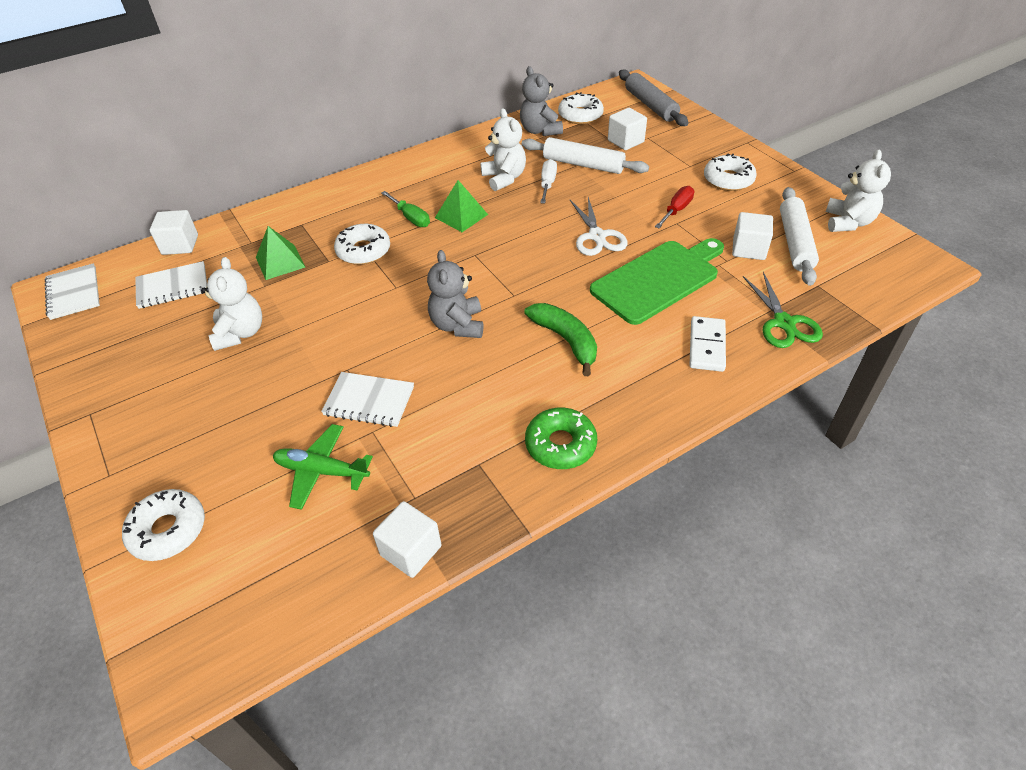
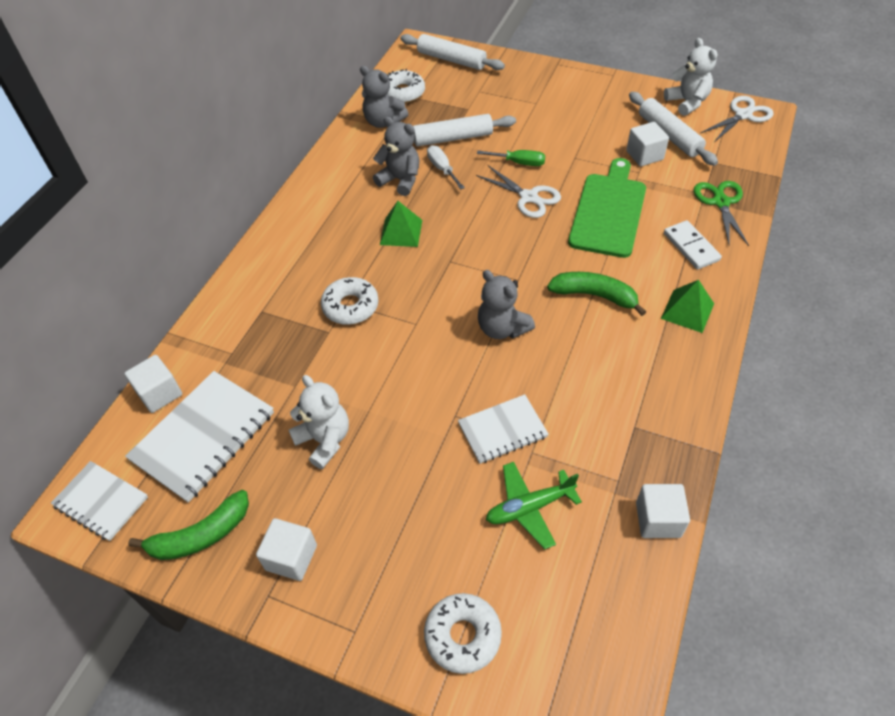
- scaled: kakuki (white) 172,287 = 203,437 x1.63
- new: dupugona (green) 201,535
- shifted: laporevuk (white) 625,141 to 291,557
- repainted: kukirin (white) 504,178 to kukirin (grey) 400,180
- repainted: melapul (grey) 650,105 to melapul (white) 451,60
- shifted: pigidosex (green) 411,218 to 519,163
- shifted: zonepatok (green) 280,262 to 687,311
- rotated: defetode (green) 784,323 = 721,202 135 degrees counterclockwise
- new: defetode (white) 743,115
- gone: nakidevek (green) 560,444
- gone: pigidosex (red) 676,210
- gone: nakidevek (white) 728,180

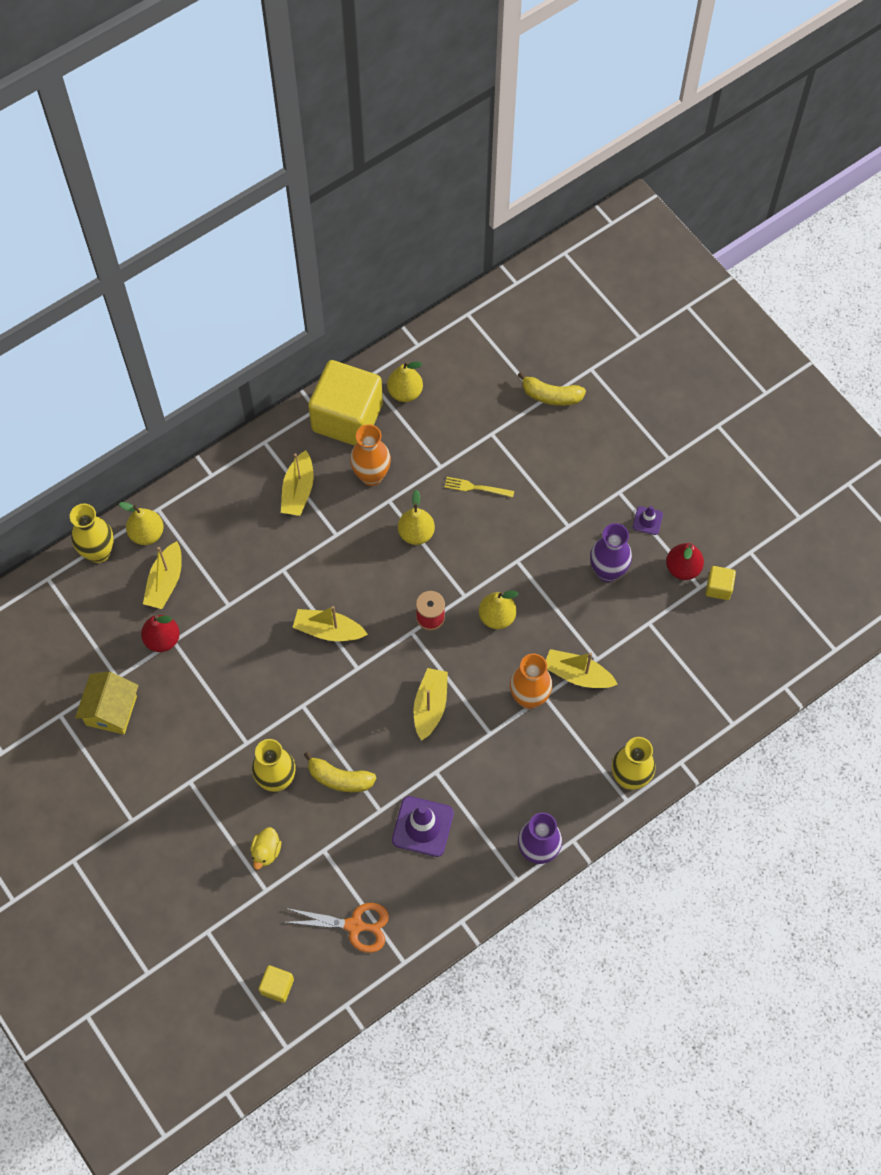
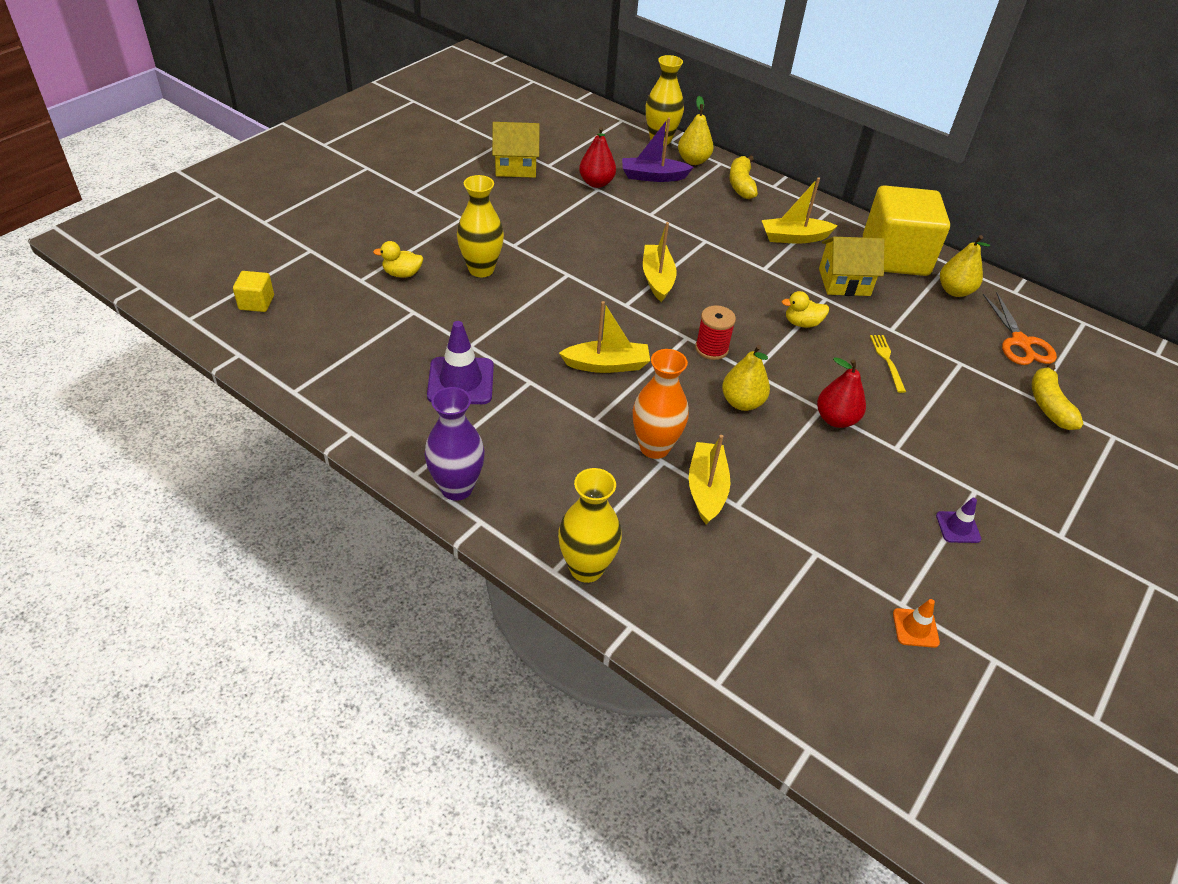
- repainted: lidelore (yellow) 165,582 to lidelore (purple) 653,176
- shifted: dupugona (yellow) 339,778 to 741,185
- swapped: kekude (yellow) 416,533 to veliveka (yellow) 802,323
- shifted: kekude (red) 683,568 to 836,419
- swapped: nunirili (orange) 371,476 to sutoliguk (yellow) 844,282
- swapped: laporevuk (yellow) 718,587 to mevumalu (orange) 915,628
- shifted: defetode (orange) 354,925 to 1020,342
- gone: nunirili (purple) 607,571

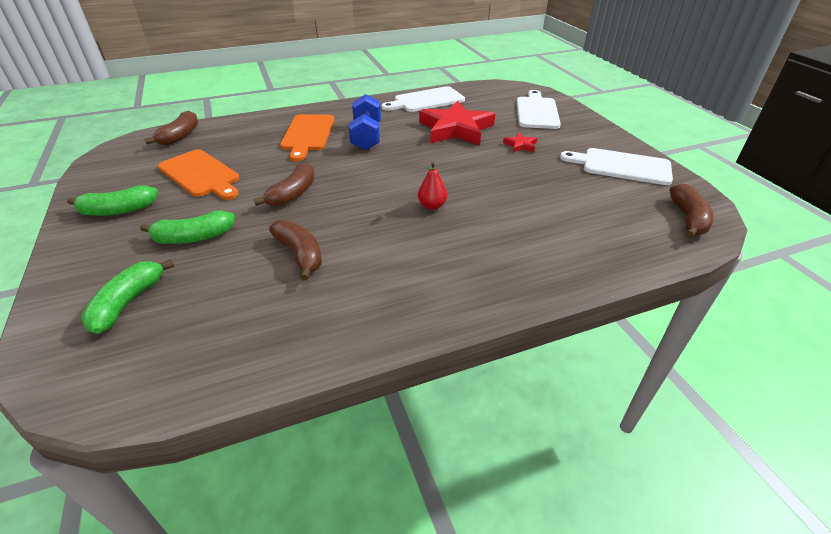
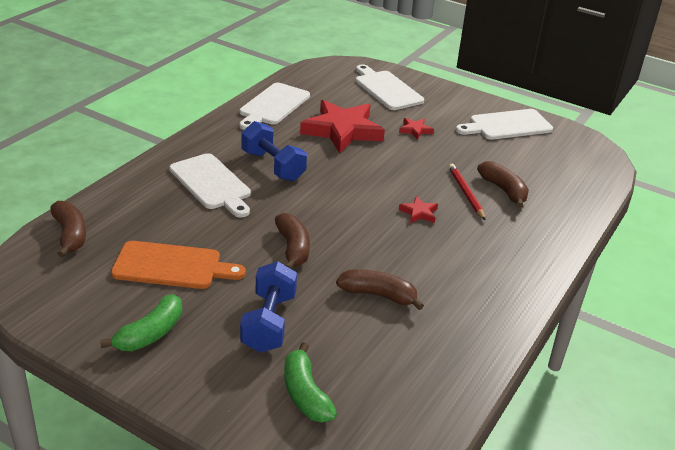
- repainted: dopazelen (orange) 308,134 to dopazelen (white) 212,184
- swapped: dupugona (green) 193,237 to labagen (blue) 269,323
- swapped: kekude (red) 432,206 to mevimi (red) 419,213
- new: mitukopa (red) 466,193
- shifted: dupugona (brown) 688,219 to 504,190

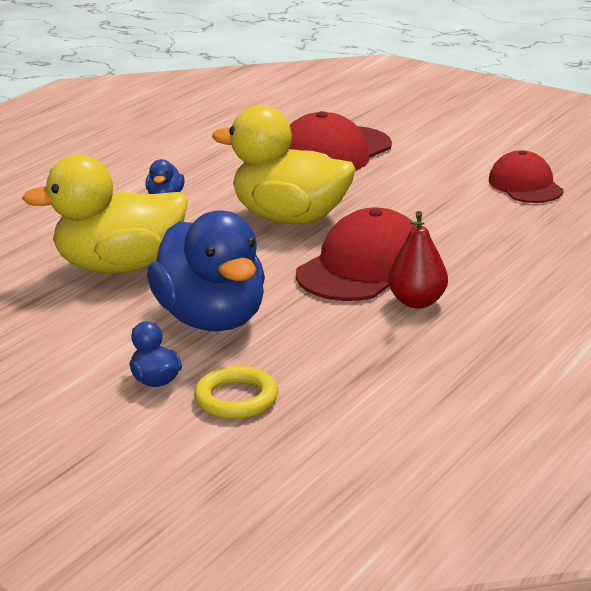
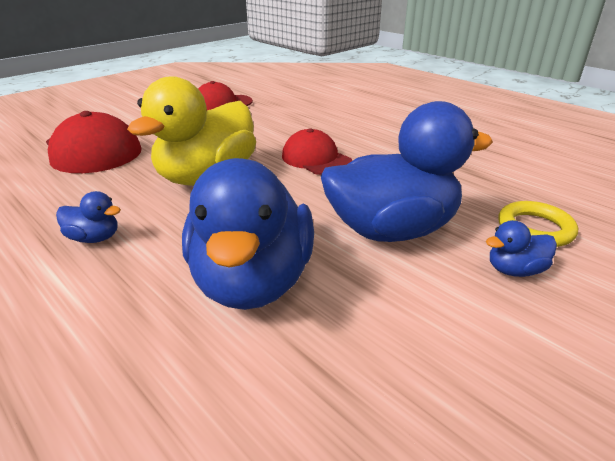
- repainted: veliveka (yellow) 119,266 to veliveka (blue) 252,281
- scaled: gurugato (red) 364,267 = 316,159 x0.65
- gone: kekude (red) 417,302

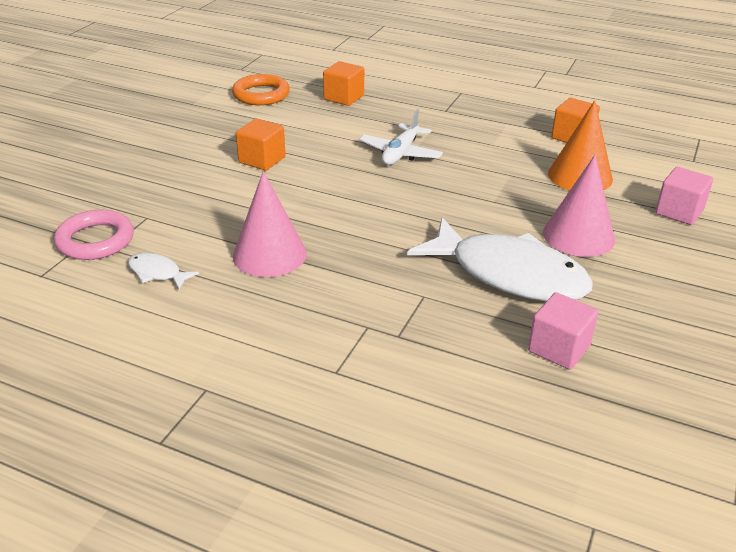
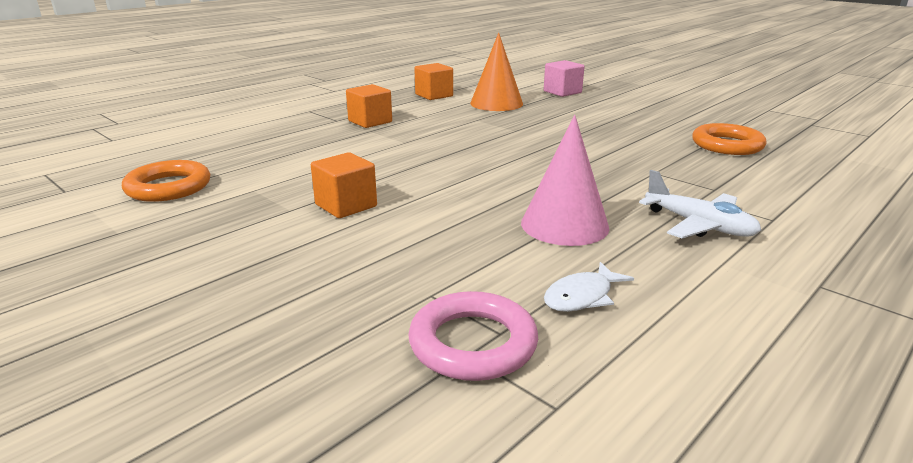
- shifted: laporevuk (orange) 344,97 to 370,121
- shifted: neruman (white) 400,153 to 699,225
- swapped: laporevuk (pink) 559,348 to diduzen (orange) 727,145
- gone: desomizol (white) 509,274
- gone: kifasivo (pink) 578,236

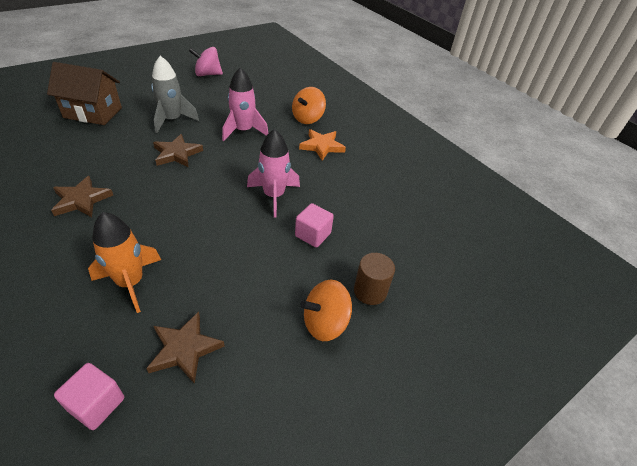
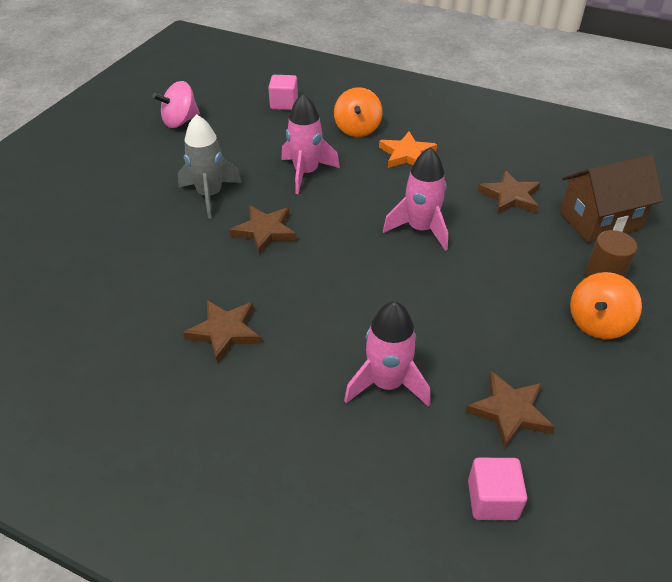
- shifted: laporevuk (pink) 313,235 to 284,104
- repainted: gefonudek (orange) 130,282 to gefonudek (pink) 387,383
- new: mevimi (brown) 510,197
- shifted: sutoliguk (brown) 93,113 to 599,221

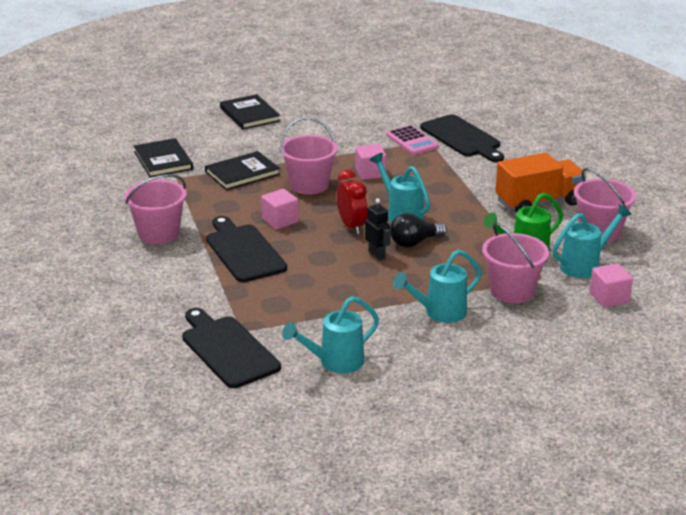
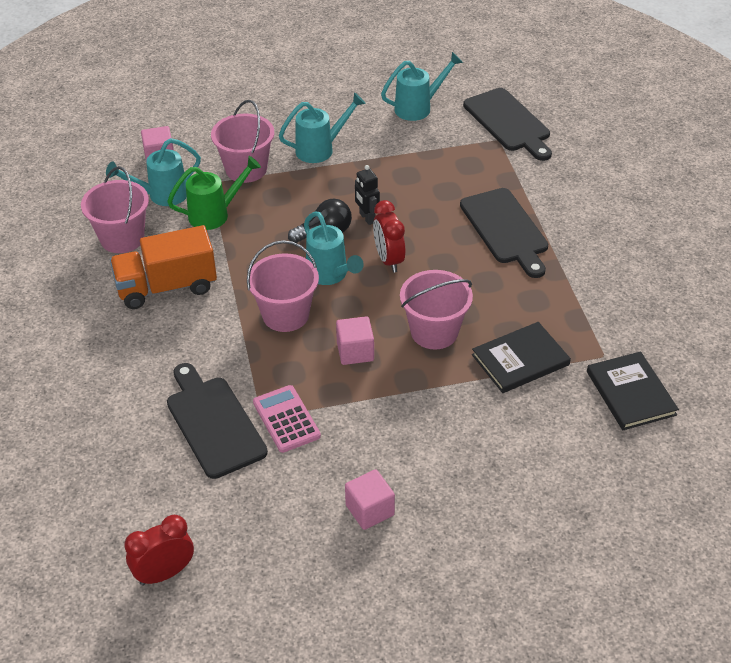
- new: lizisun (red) 164,573
- shifted: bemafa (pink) 159,233 to 285,315
- shifted: laporevuk (pink) 280,220 to 370,510
- gone: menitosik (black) 249,114

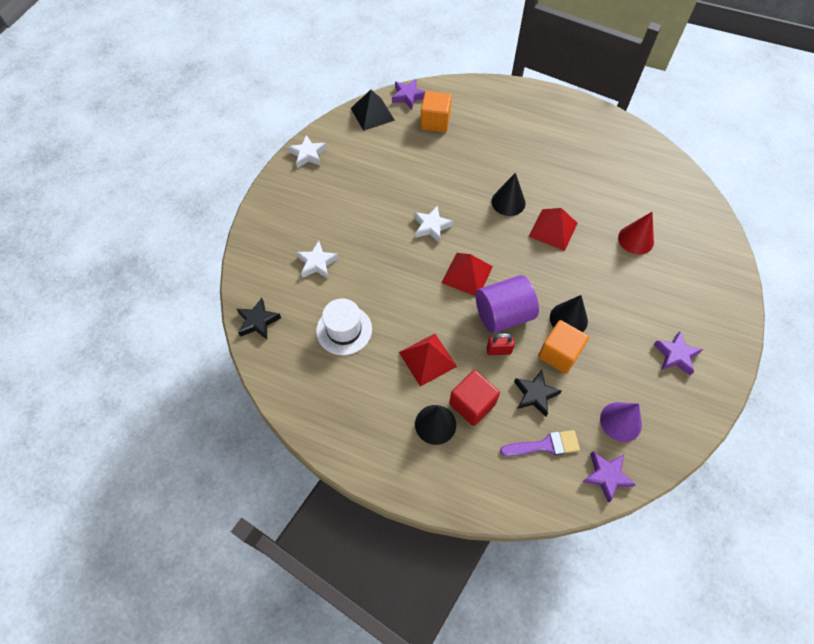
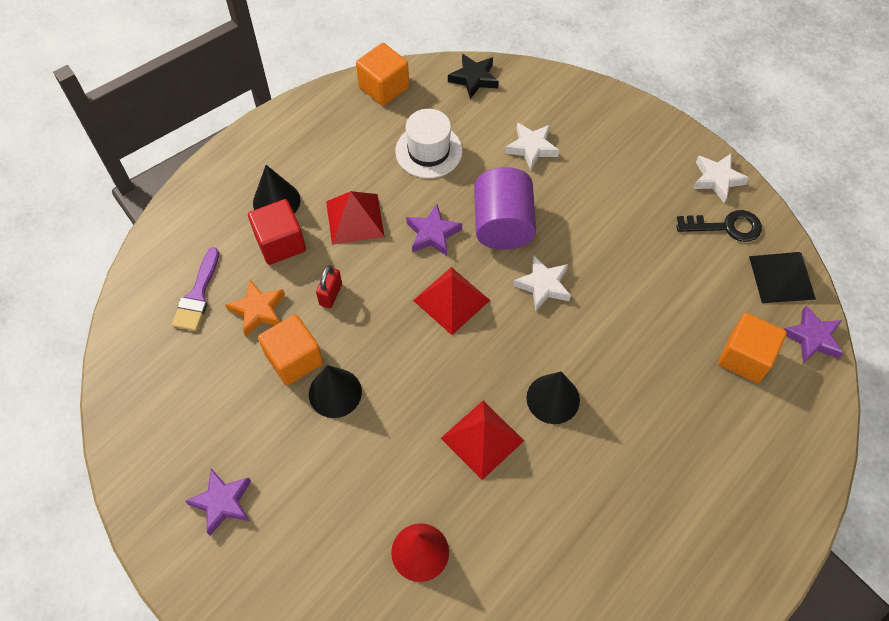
- repainted: mevimi (black) 535,394 to mevimi (orange) 258,310
- new: laporevuk (orange) 384,87
- shifted: mevimi (purple) 606,476 to 433,234
- shifted: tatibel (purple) 503,315 to 503,225
- new: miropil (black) 726,227
- gone: kifasivo (purple) 620,421

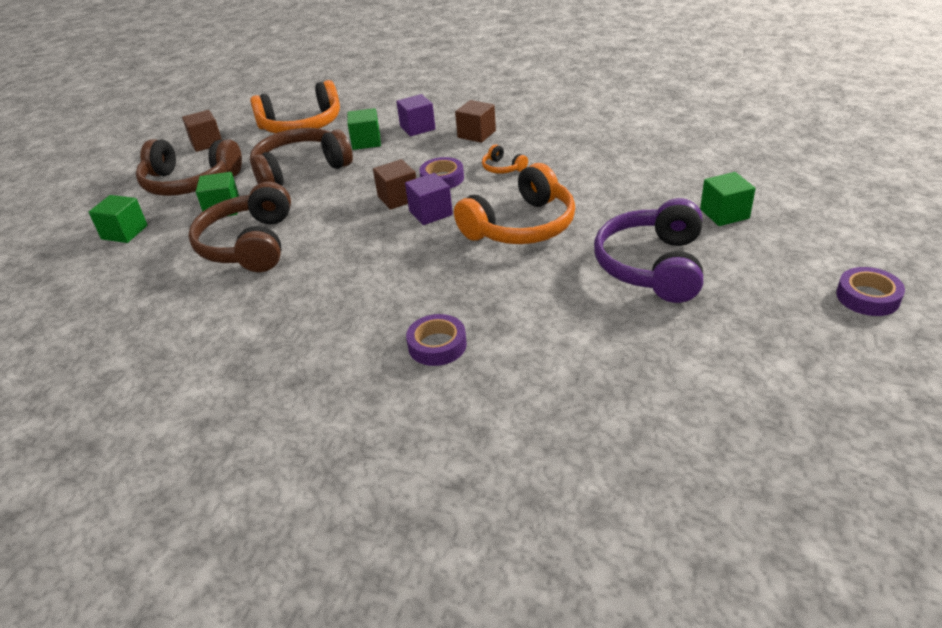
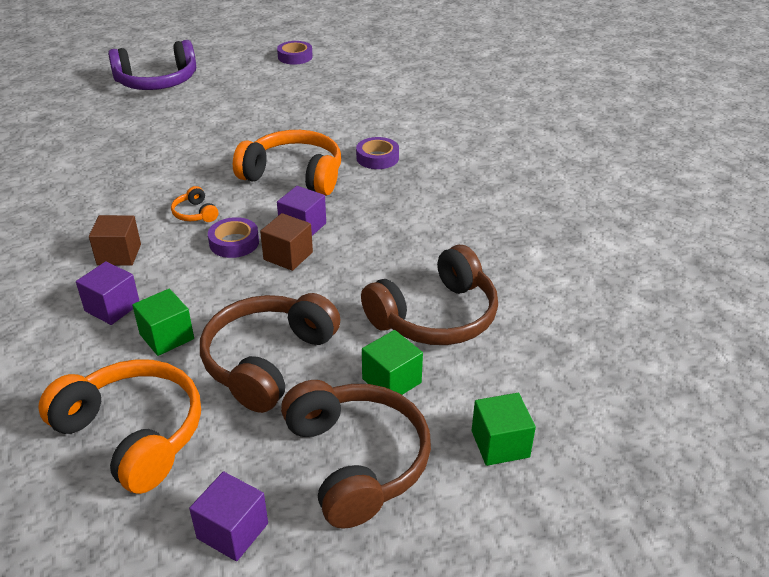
- shifted: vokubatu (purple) 652,266 to 157,82
- rotated: vokubatu (orange) 502,168 = 195,213 135 degrees clockwise
- repainted: laporevuk (brown) 206,143 to laporevuk (purple) 232,531
- rotated: vokubatu (brown) 300,170 = 268,361 90 degrees clockwise
- shifted: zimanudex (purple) 437,345 to 377,158
- gone: laporevuk (green) 724,214

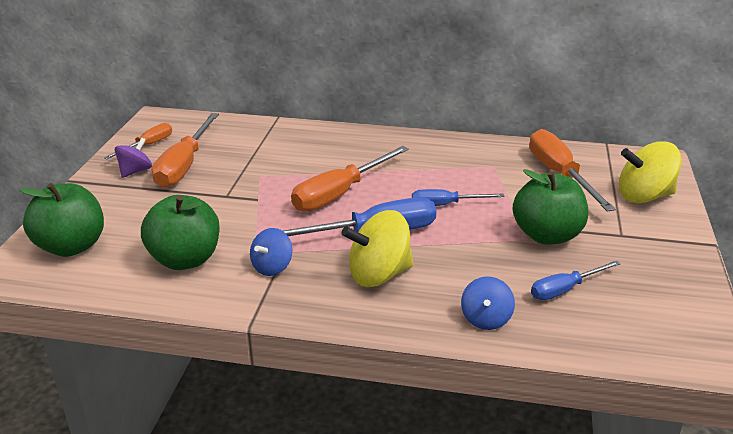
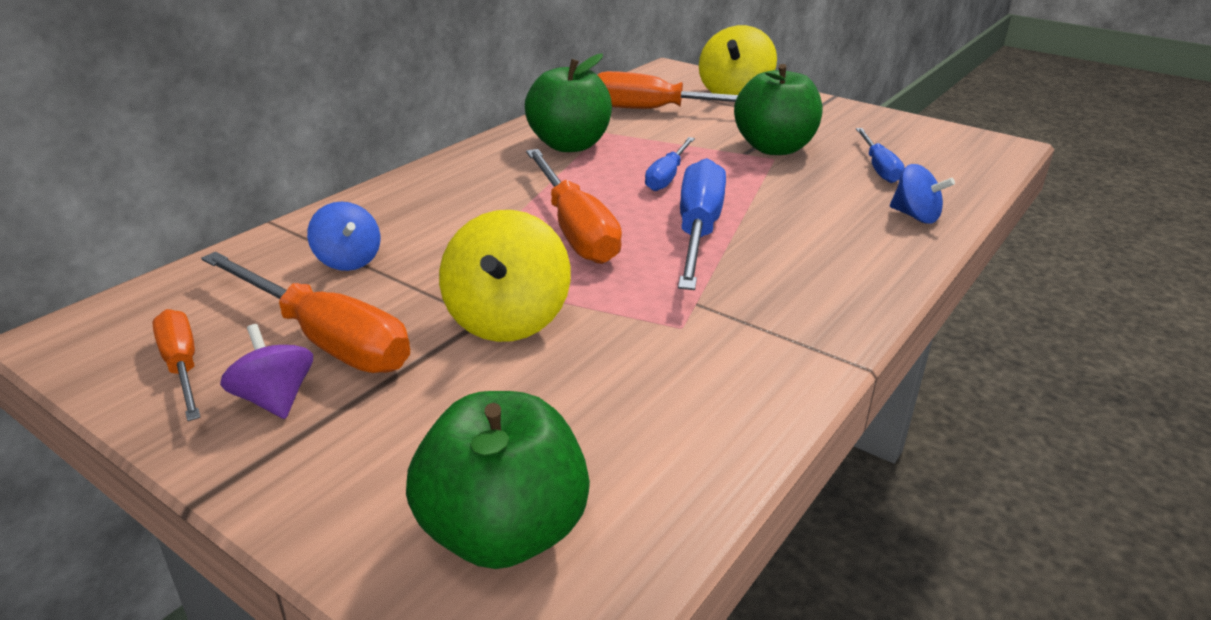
- shifted: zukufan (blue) 272,267 to 348,260
- shifted: zukufan (yellow) 379,274 to 507,319
- shifted: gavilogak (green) 185,259 to 569,145

